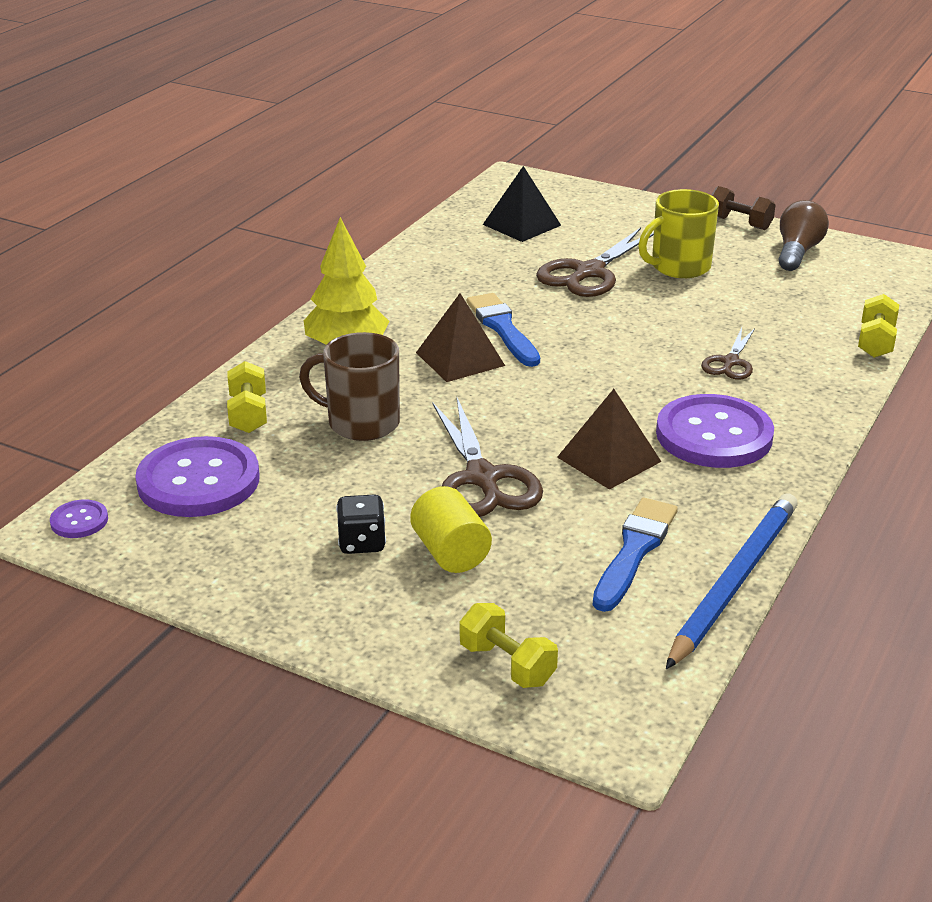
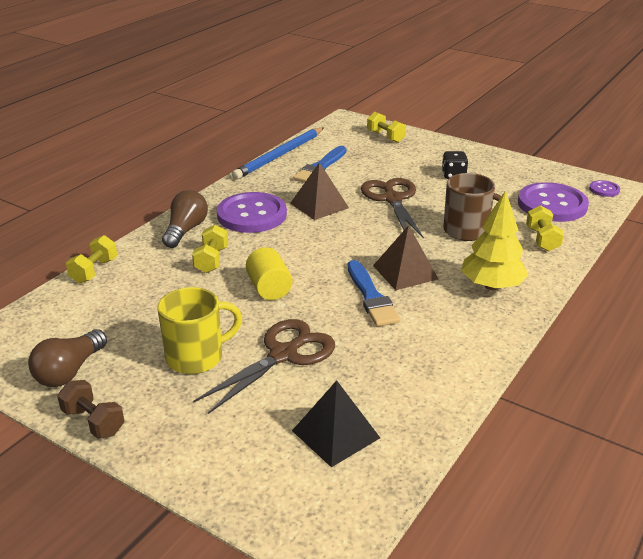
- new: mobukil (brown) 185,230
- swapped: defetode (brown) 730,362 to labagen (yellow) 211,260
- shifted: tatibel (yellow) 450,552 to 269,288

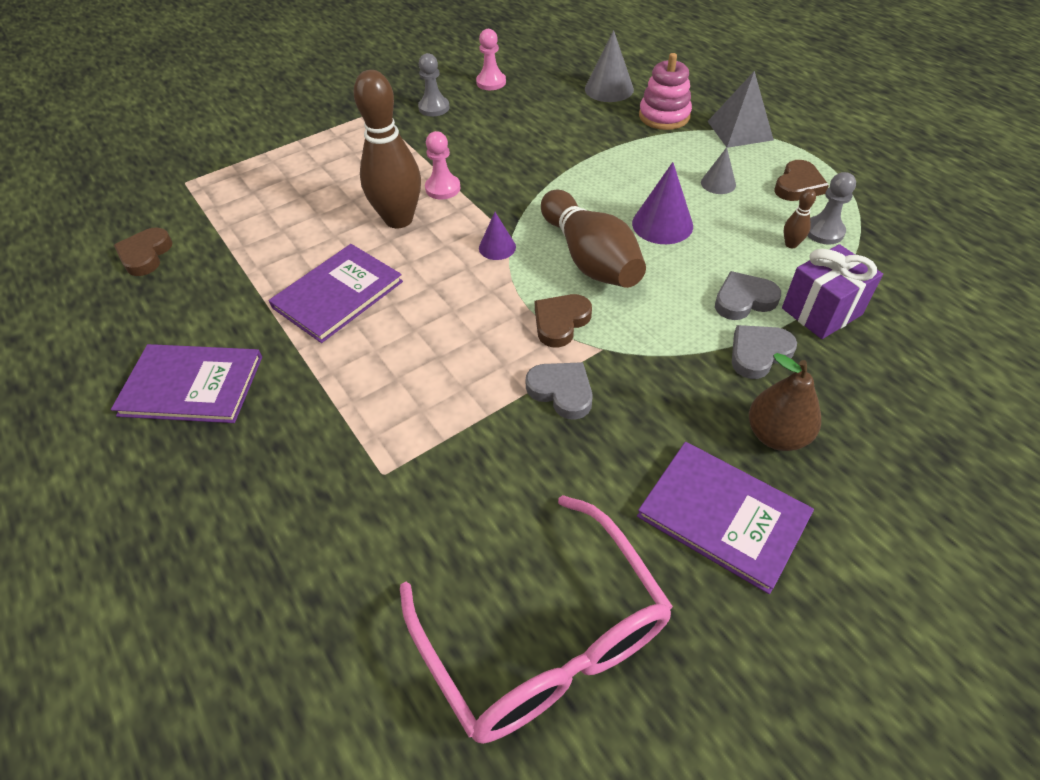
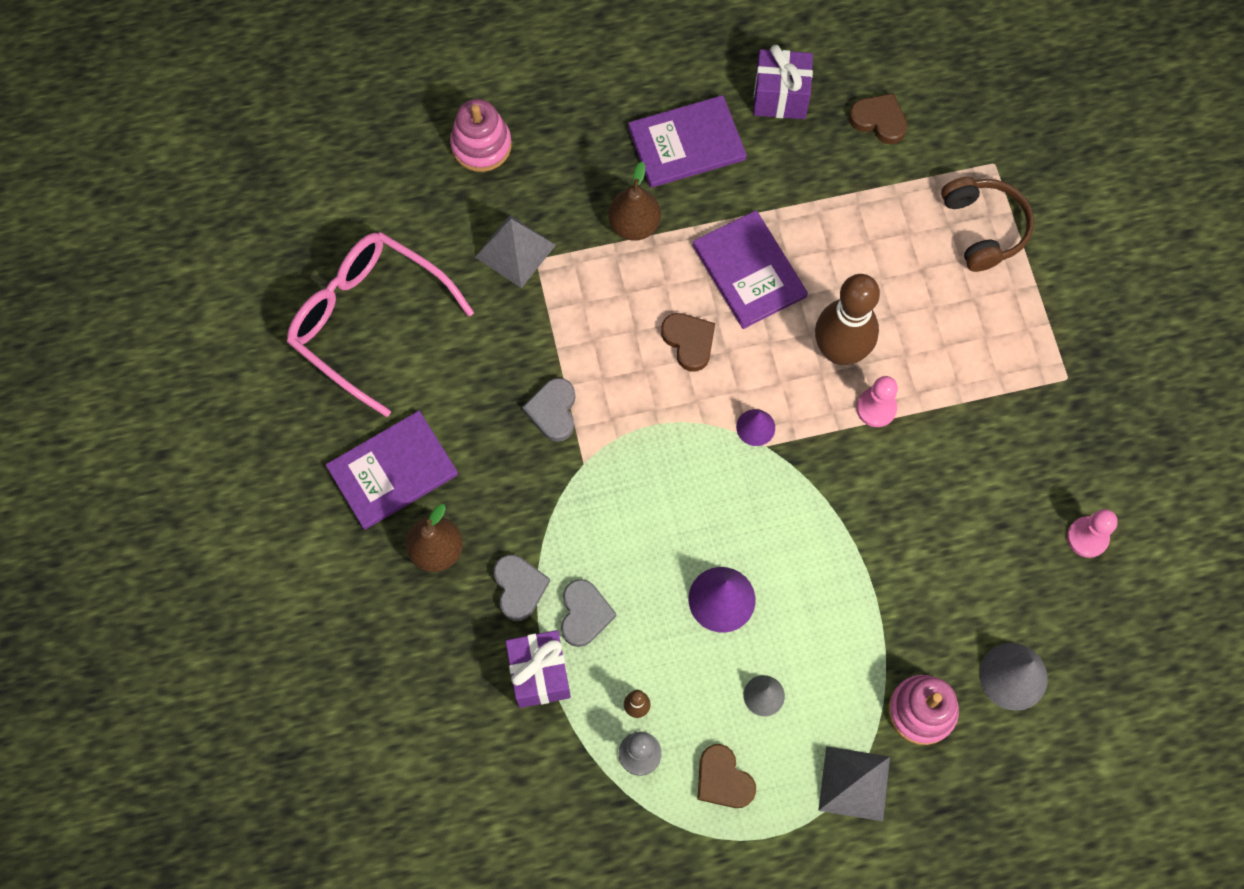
- rotated: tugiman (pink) 544,638 = 368,320 45 degrees clockwise
- new: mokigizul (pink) 481,145
- new: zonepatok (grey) 515,251
- rotated: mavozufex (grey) 561,391 = 553,411 120 degrees clockwise
- new: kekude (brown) 634,225
- rotated: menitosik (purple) 192,386 = 686,143 45 degrees clockwise
- shifted: mavozufex (brown) 560,322 to 689,342
- new: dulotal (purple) 780,97
- new: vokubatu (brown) 984,228
- gone: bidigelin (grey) 434,108
- gone: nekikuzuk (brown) 590,258

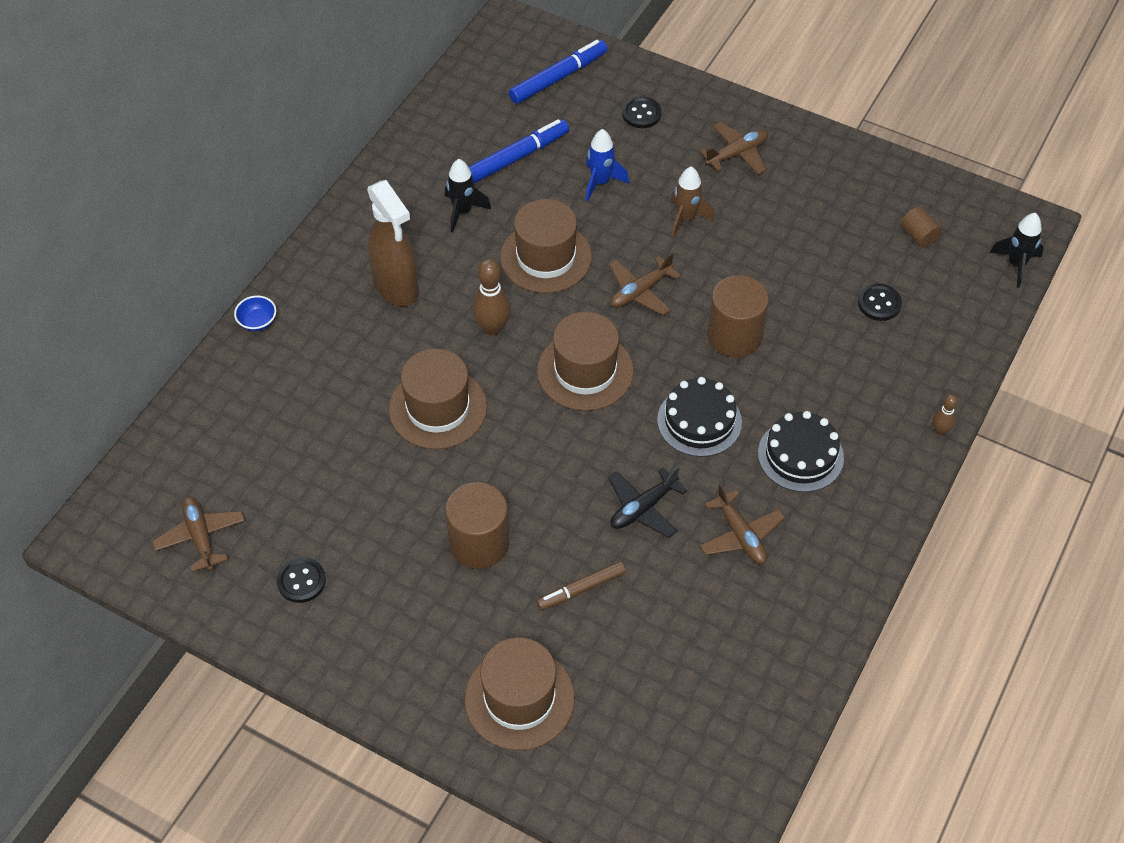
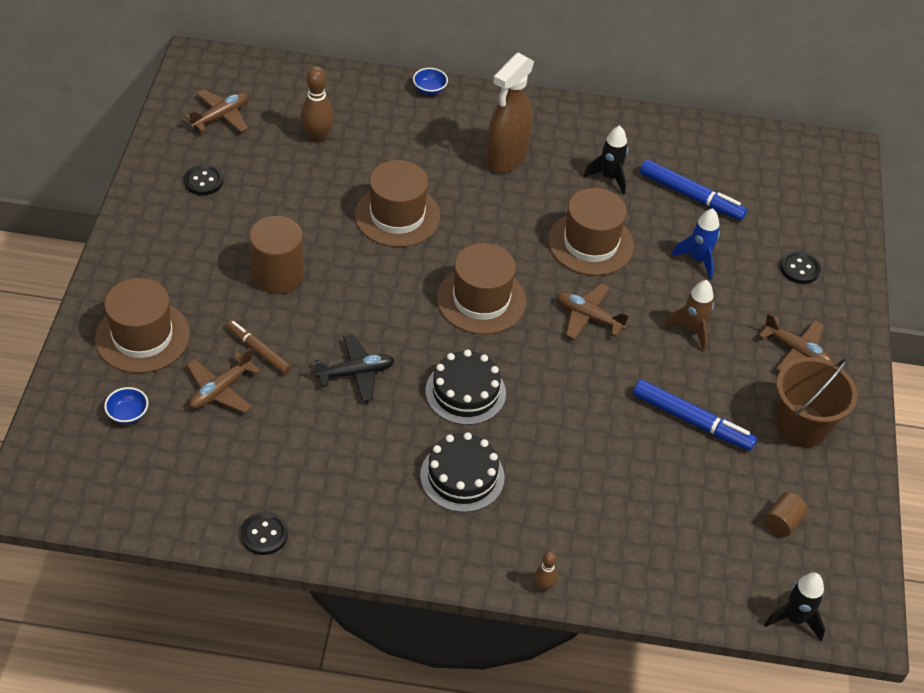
- new: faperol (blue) 128,414
- shifted: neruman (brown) 740,535 to 221,390
- shifted: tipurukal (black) 879,303 to 264,534
- shifted: nekikuzuk (brown) 492,328 to 317,137
- rotated: neruman (black) 643,508 = 355,373 135 degrees clockwise
- shifted: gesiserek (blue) 558,78 to 692,421
- new: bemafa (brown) 801,426
- gone: tatibel (brown) 734,336

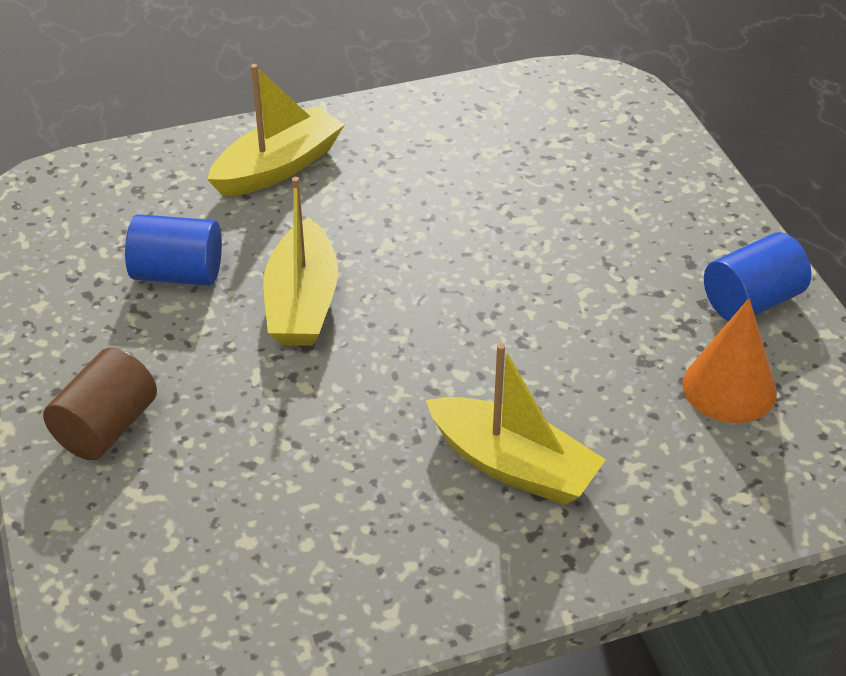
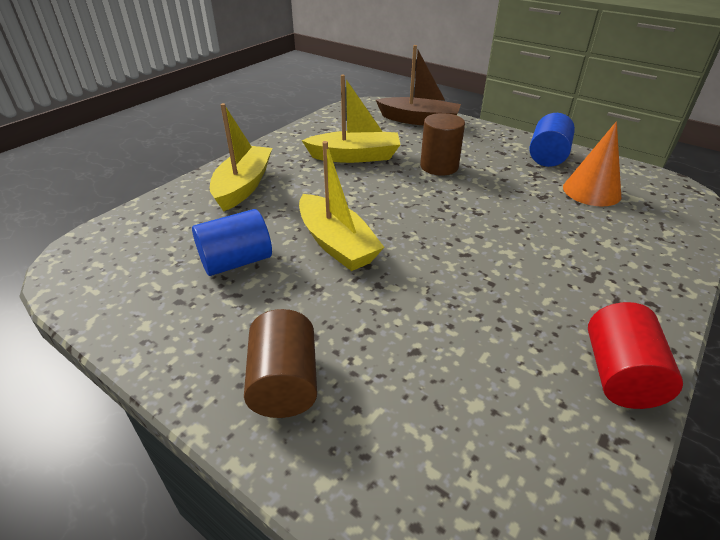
- shifted: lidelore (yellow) 513,465 to 355,156
- new: lidelore (brown) 419,120
- new: tatibel (brown) 439,166
- new: tatibel (red) 620,375

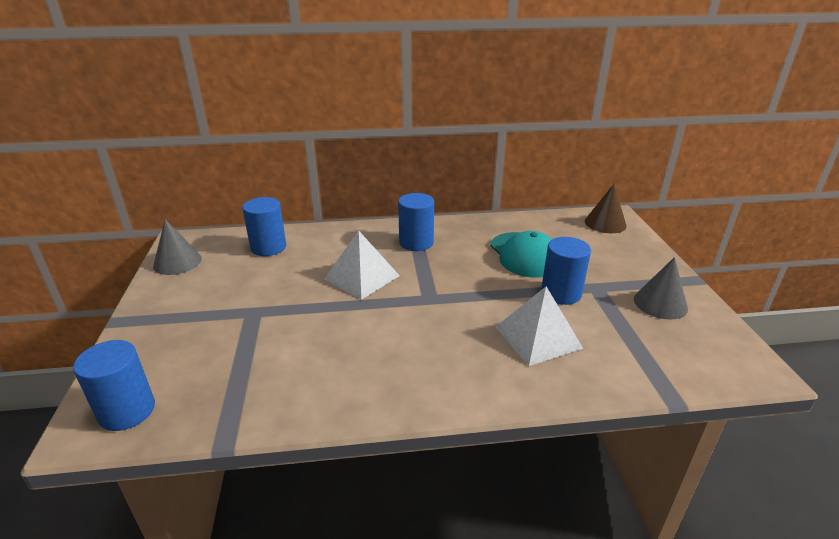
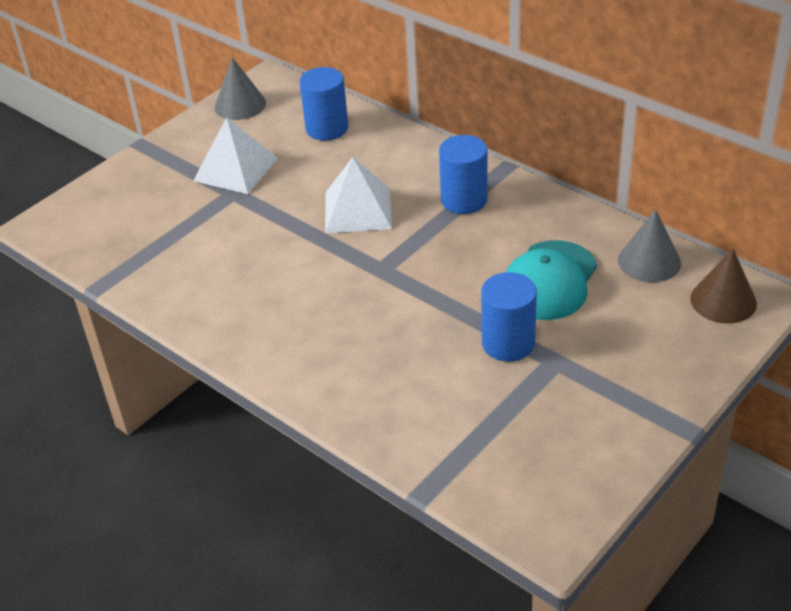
- shifted: zonepatok (white) 538,337 to 236,169
- shifted: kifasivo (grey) 660,303 to 649,261
- gone: tatibel (blue) 127,411

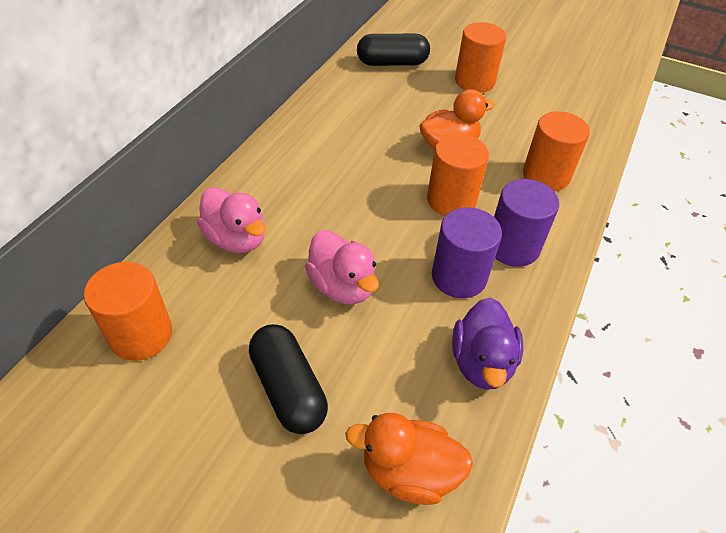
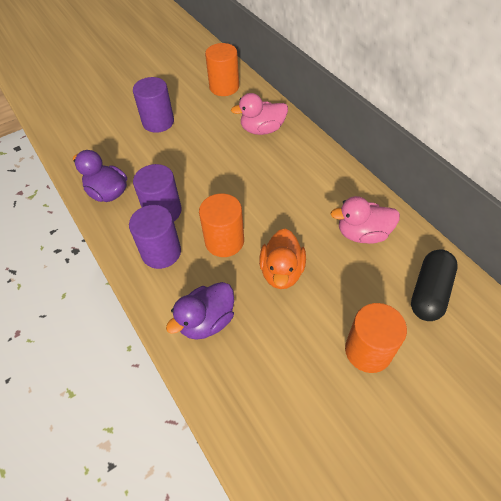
- swapped: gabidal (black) 288,388 to tatibel (purple) 158,122
- swapped: tatibel (orange) 545,176 to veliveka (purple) 207,321
- shifted: veliveka (pink) 342,286 to 362,234
- gone: veliveka (orange) 409,472

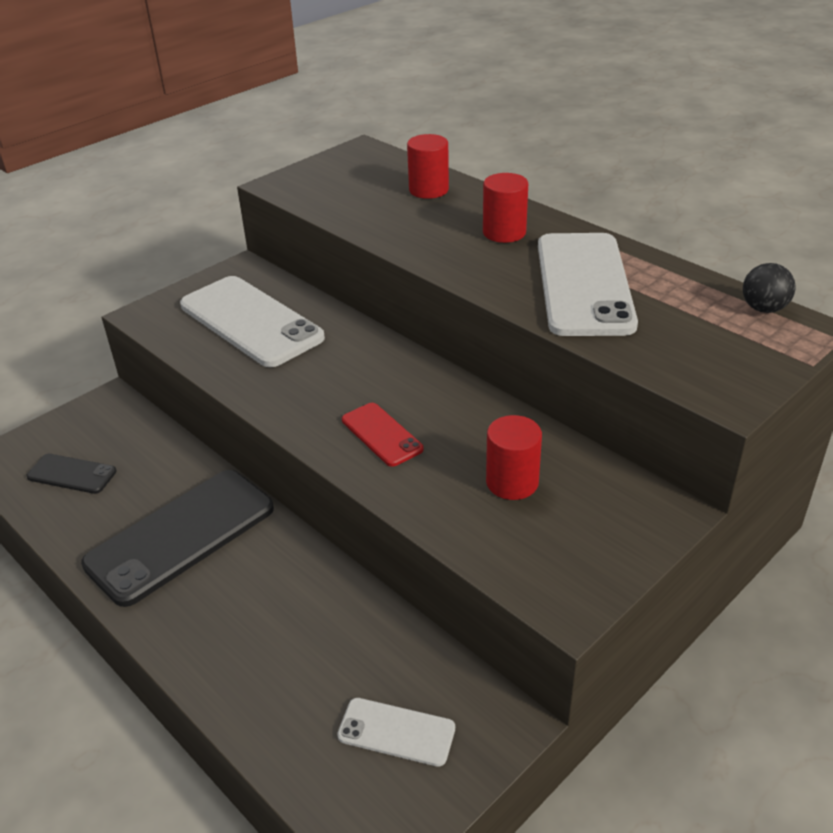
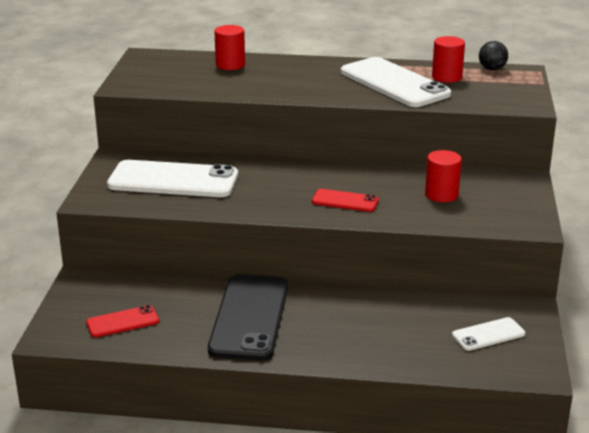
- repainted: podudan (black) 72,474 to podudan (red) 122,322
- shifted: tatibel (red) 504,232 to 447,77

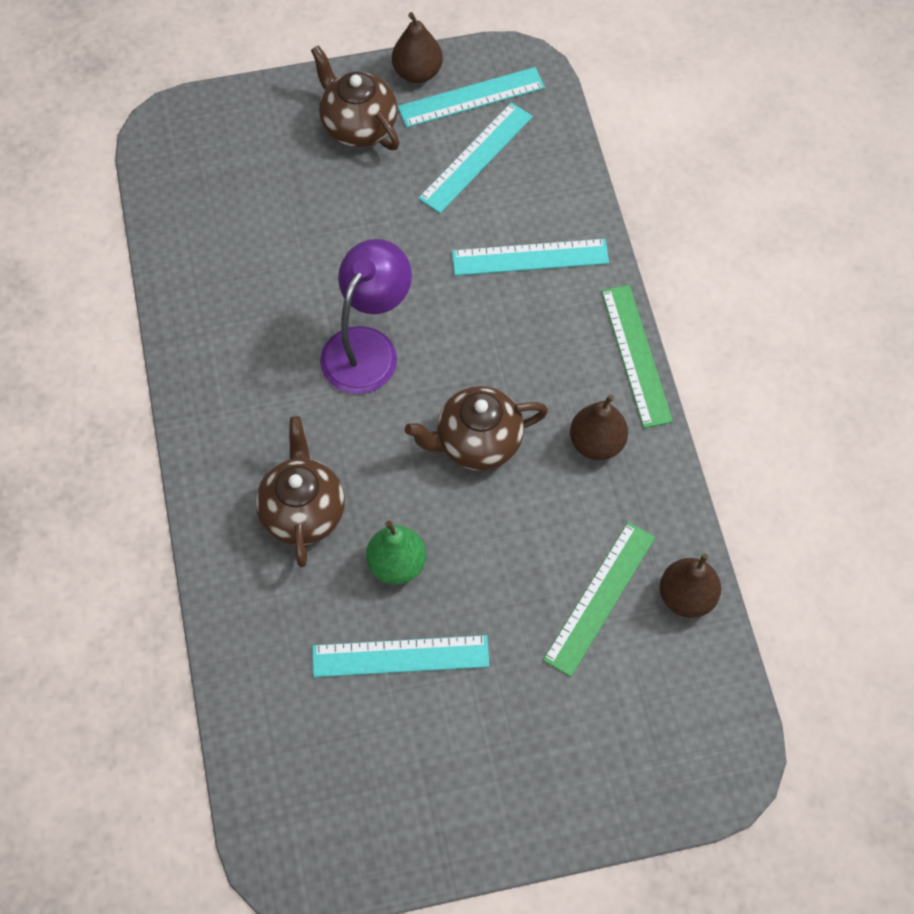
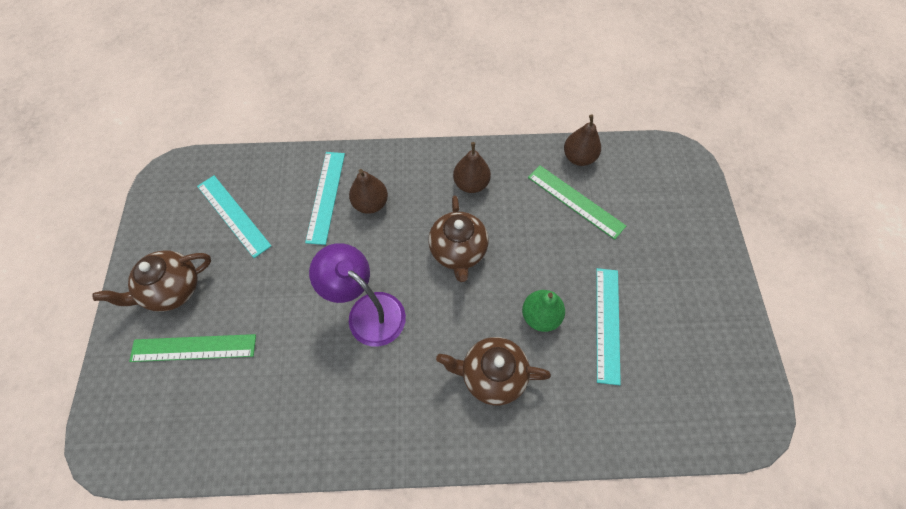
- shifted: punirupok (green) 636,355 to 193,348
- shifted: kekude (brown) 417,72 to 370,203
- gone: punirupok (turquoise) 471,97

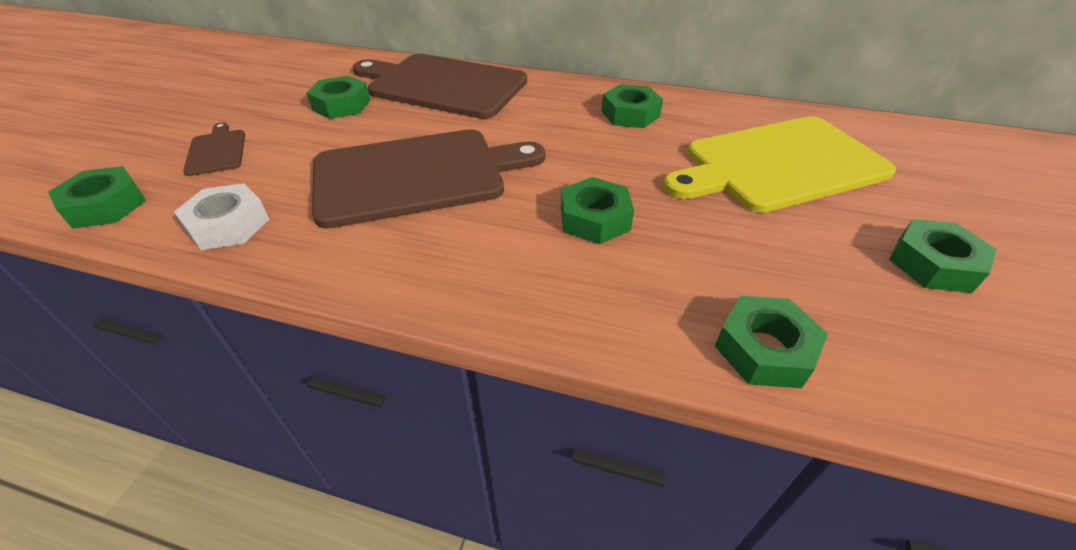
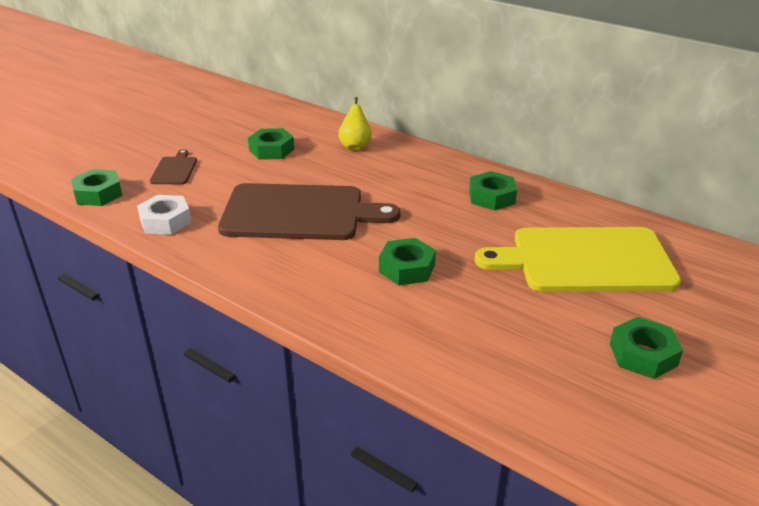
- swapped: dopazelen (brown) 443,85 to kekude (yellow) 355,146
- gone: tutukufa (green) 764,349

